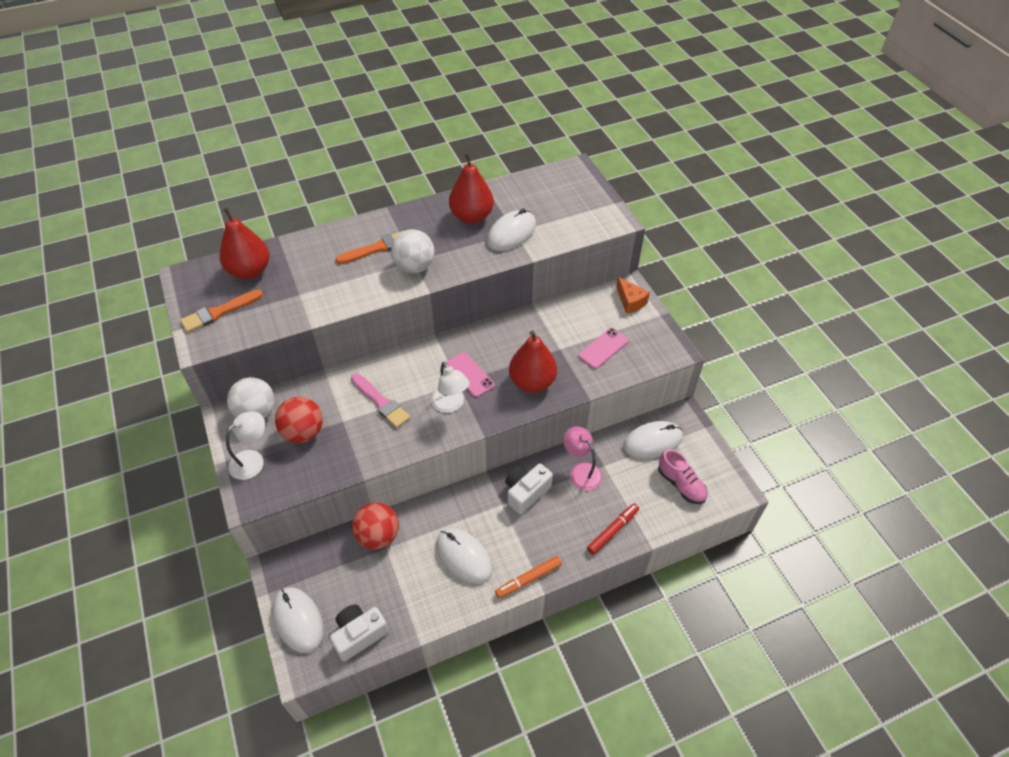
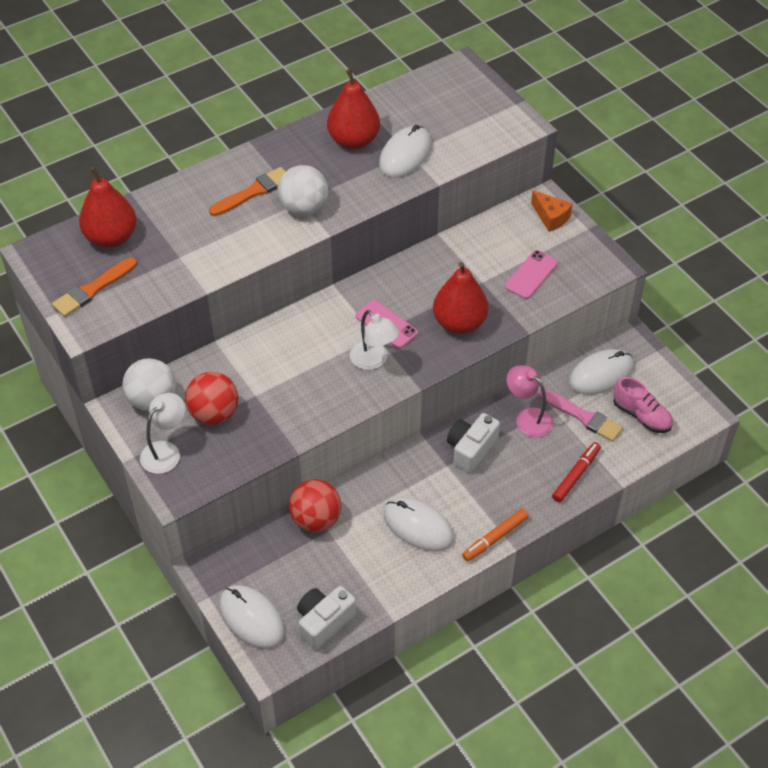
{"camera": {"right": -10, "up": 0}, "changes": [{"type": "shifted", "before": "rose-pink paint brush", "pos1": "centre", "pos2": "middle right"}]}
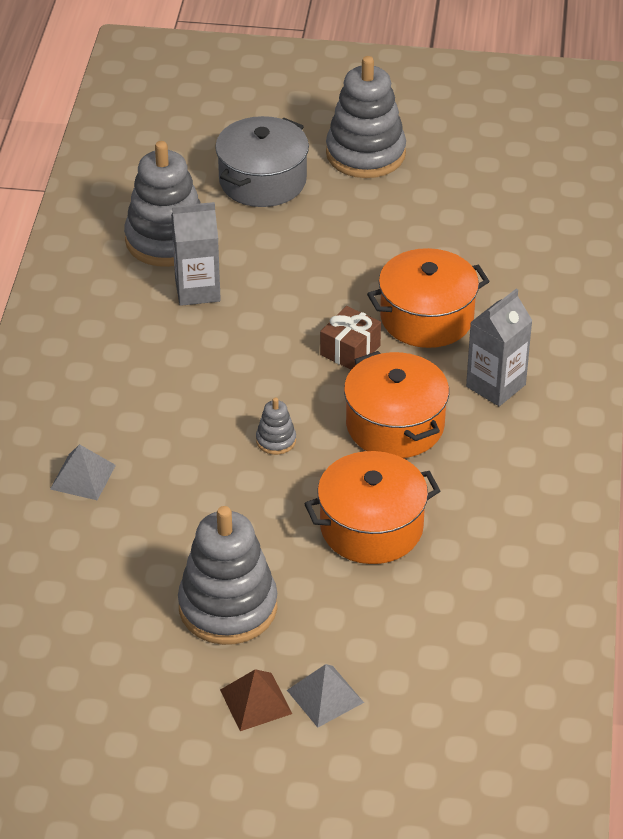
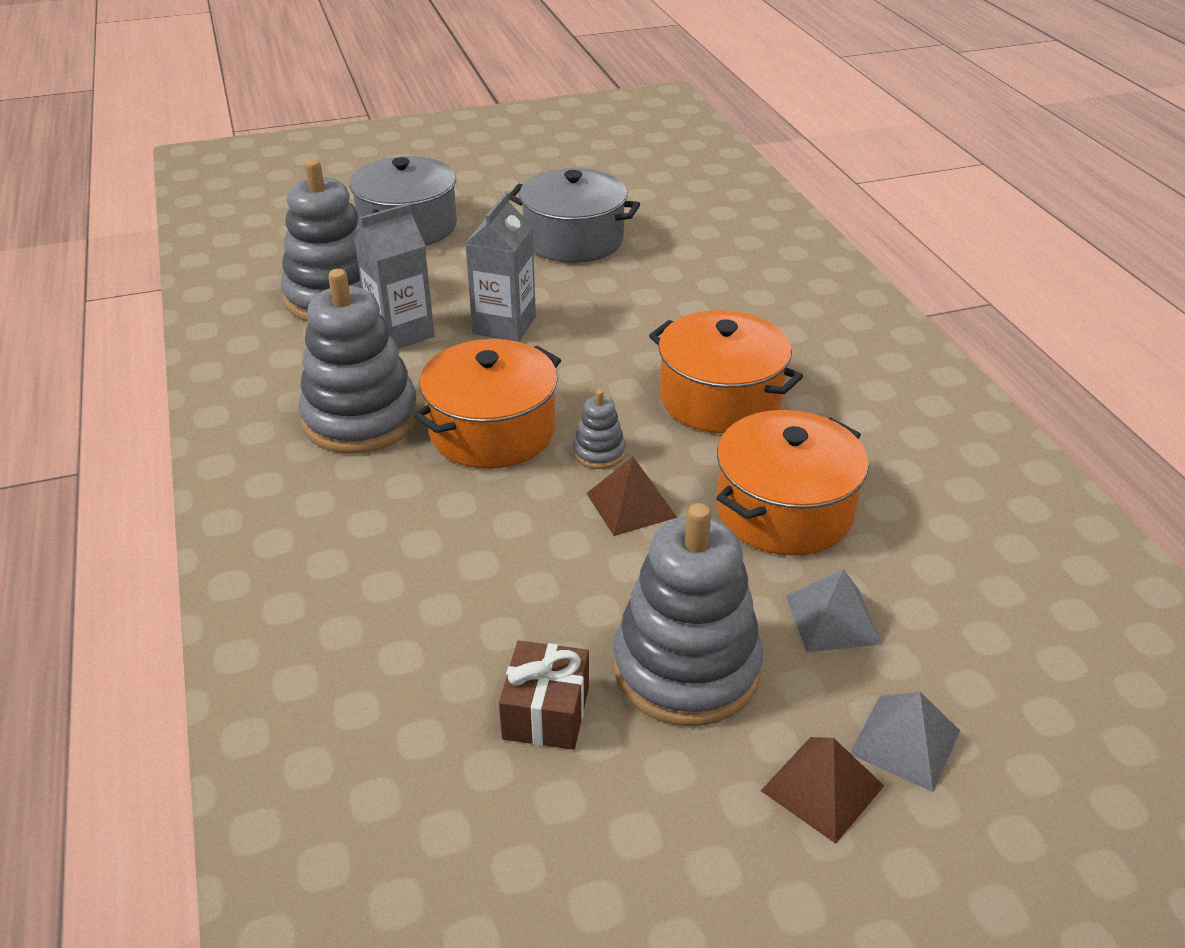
{"camera": {"right": -25, "up": -5}, "changes": [{"type": "shifted", "before": "grey ring stacker (no. 4 from left in the first image)", "after": "grey ring stacker (no. 2 from left)", "pos1": "top centre", "pos2": "middle left"}, {"type": "shifted", "before": "orange-coloured stockpot (no. 3 from left in the first image)", "after": "orange-coloured stockpot (no. 1 from left)", "pos1": "middle right", "pos2": "centre"}, {"type": "shifted", "before": "grey juice carton (no. 2 from left)", "pos1": "middle right", "pos2": "top centre"}, {"type": "shifted", "before": "russet wrapped gift", "pos1": "centre", "pos2": "bottom centre"}, {"type": "shifted", "before": "grey solid pyramid (no. 1 from left)", "pos1": "middle left", "pos2": "middle right"}, {"type": "new", "after": "grey stockpot (no. 2 from left)", "pos2": "top centre"}, {"type": "new", "after": "russet solid pyramid (no. 1 from left)", "pos2": "centre"}]}
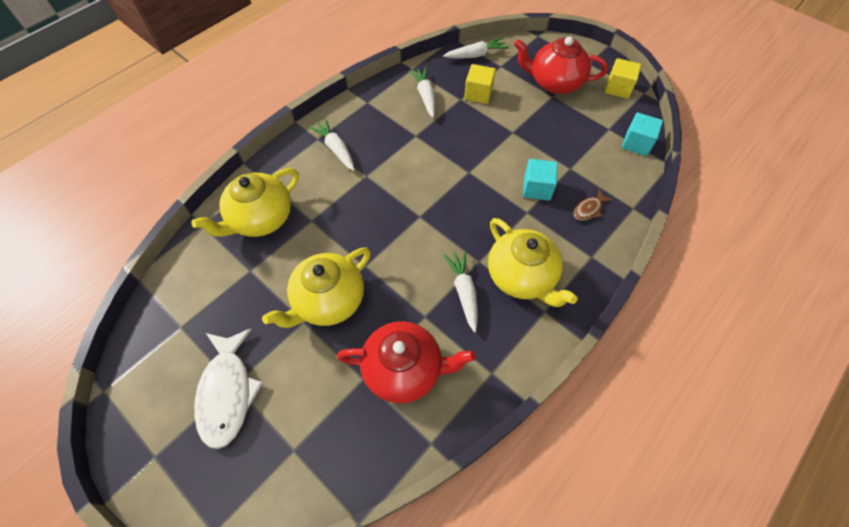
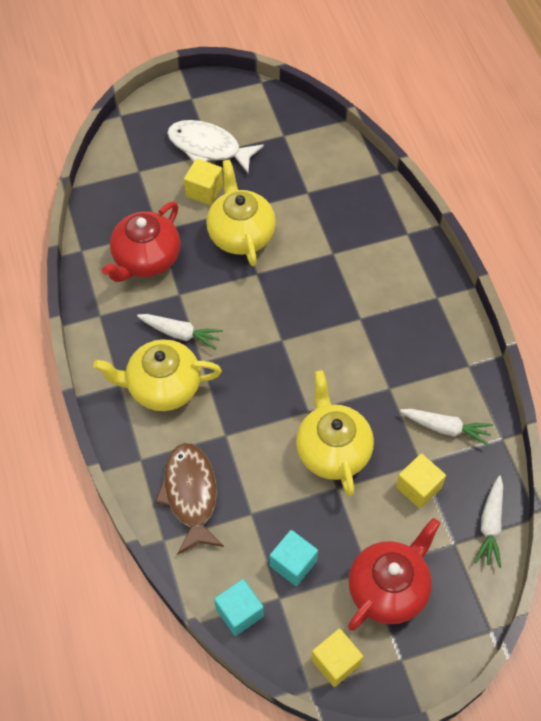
{"camera": {"right": 120, "up": 0}, "changes": [{"type": "gone", "before": "white toy carrot (no. 1 from left)", "pos1": "top centre"}, {"type": "shifted", "before": "turquoise block (no. 1 from left in the first image)", "after": "turquoise block (no. 2 from left)", "pos1": "centre", "pos2": "bottom centre"}, {"type": "shifted", "before": "yellow teapot (no. 1 from left in the first image)", "after": "yellow teapot (no. 3 from left)", "pos1": "middle left", "pos2": "centre"}, {"type": "scaled", "before": "russet toy fish", "pos1": "middle right", "pos2": "bottom centre", "scale": 2.1}, {"type": "new", "after": "yellow block (no. 1 from left)", "pos2": "top centre"}]}
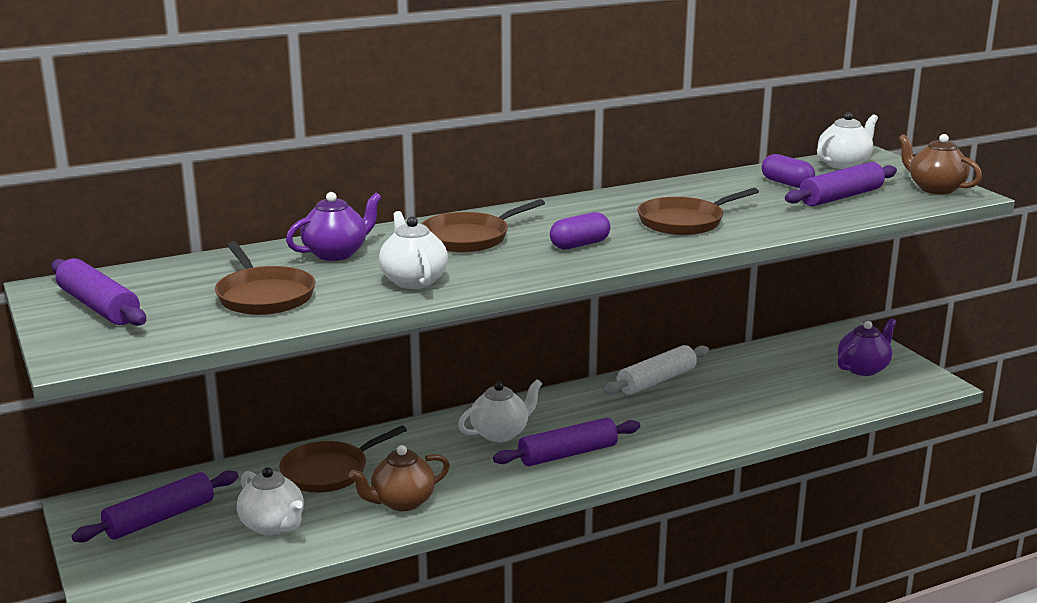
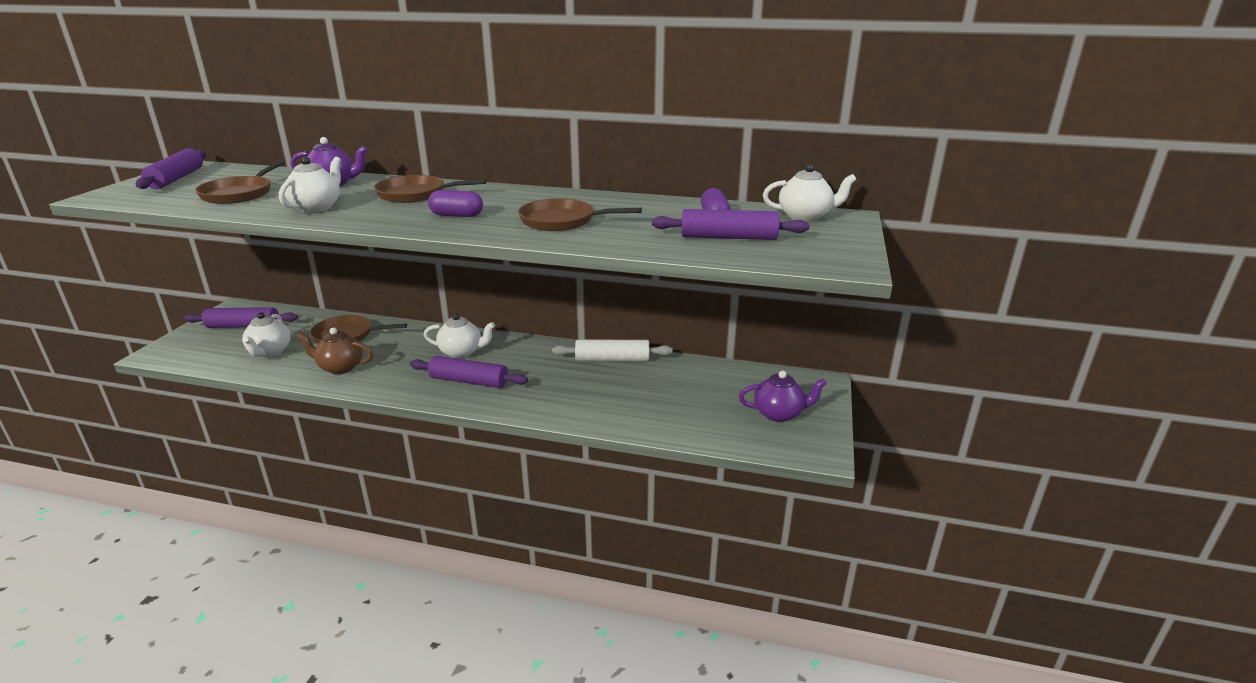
{"camera": {"right": 40, "up": 5}, "changes": [{"type": "gone", "before": "russet teapot (no. 2 from left)", "pos1": "top right"}]}
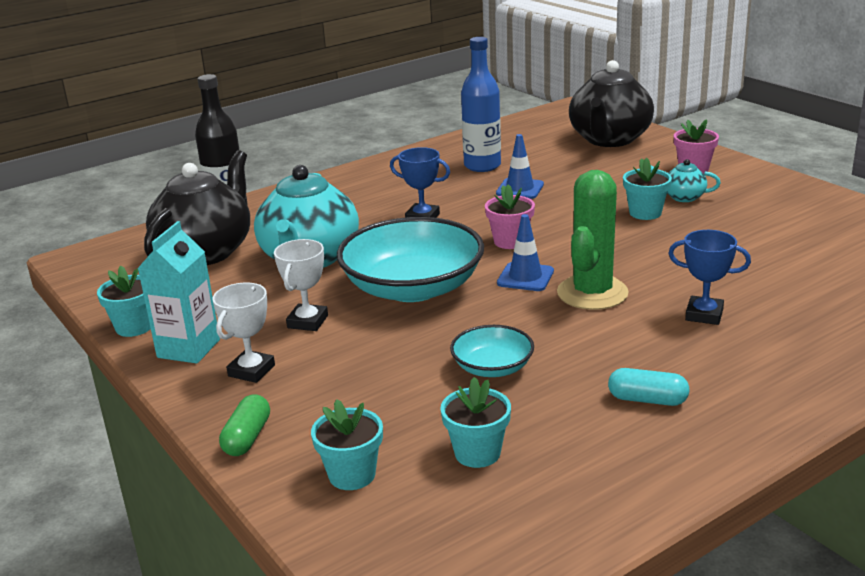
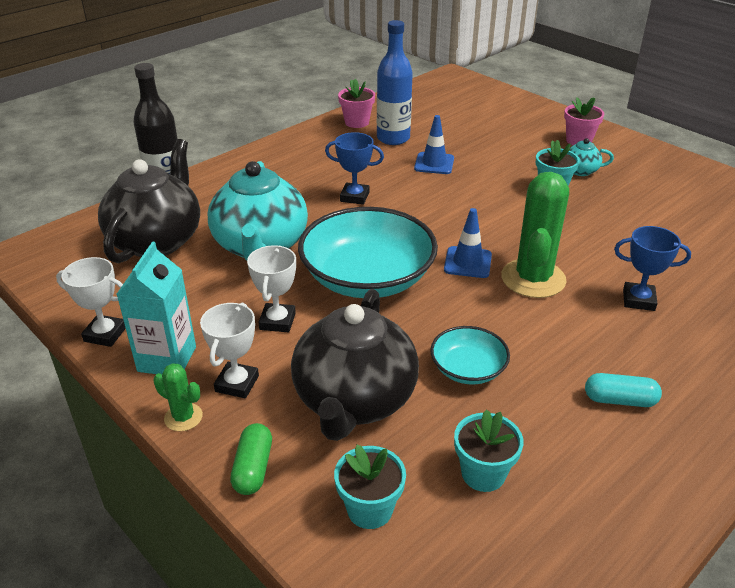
{"camera": {"right": -10, "up": 10}, "changes": [{"type": "shifted", "before": "black teapot (no. 2 from left)", "pos1": "top right", "pos2": "centre"}, {"type": "shifted", "before": "rose-pink flower pot (no. 1 from left)", "pos1": "centre", "pos2": "top centre"}, {"type": "swapped", "before": "turquoise flower pot (no. 1 from left)", "after": "white award cup (no. 1 from left)", "pos1": "middle left", "pos2": "middle left"}, {"type": "new", "after": "leaf-green cactus (no. 1 from left)", "pos2": "bottom left"}]}
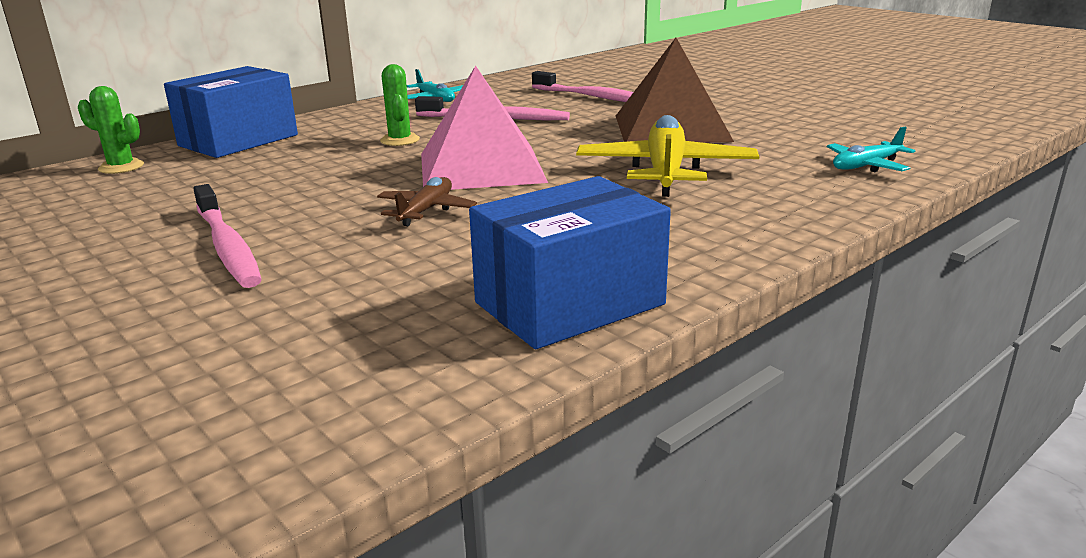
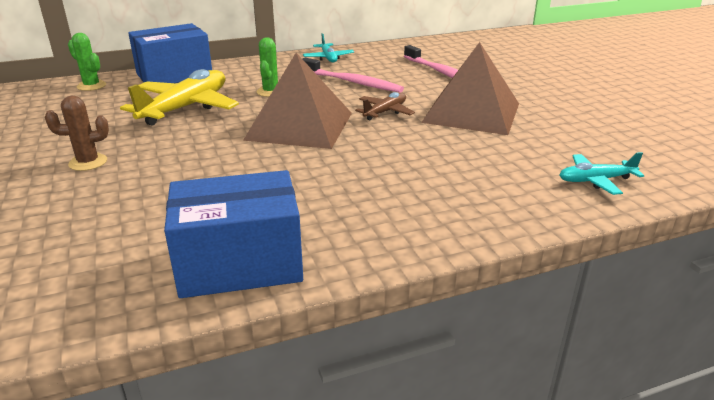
{"camera": {"right": 20, "up": 5}, "changes": [{"type": "repainted", "before": "rose-pink solid pyramid", "after": "russet solid pyramid (no. 1 from left)", "pos1": "top centre", "pos2": "top centre"}, {"type": "shifted", "before": "yellow toy plane", "pos1": "top centre", "pos2": "top left"}, {"type": "shifted", "before": "russet toy plane", "pos1": "centre", "pos2": "top centre"}, {"type": "swapped", "before": "rose-pink tooth brush (no. 1 from left)", "after": "russet cactus", "pos1": "middle left", "pos2": "top left"}]}
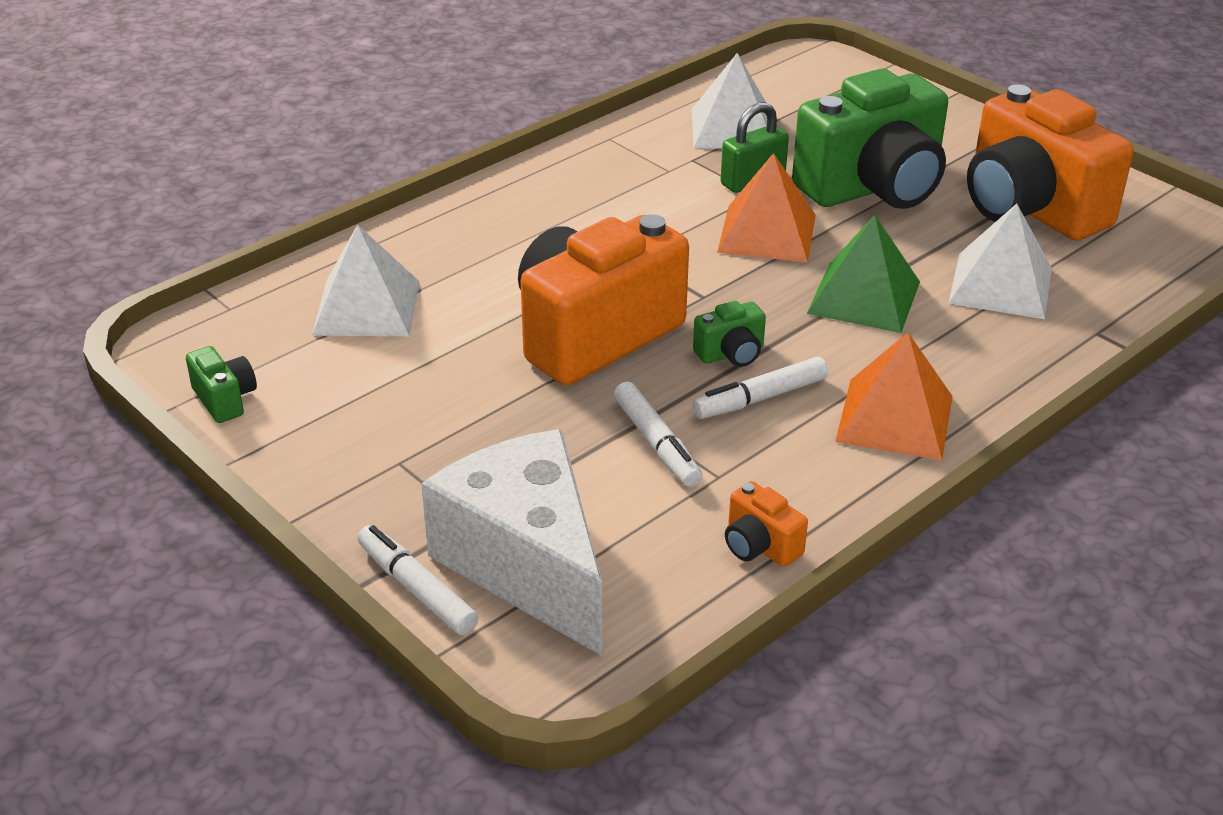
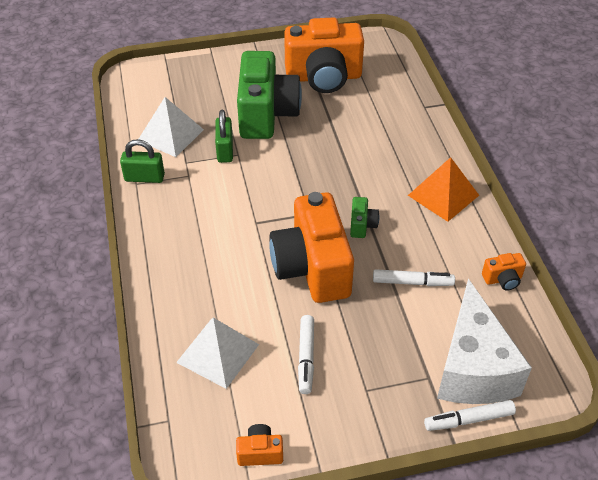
{"camera": {"right": -60, "up": 10}, "changes": [{"type": "gone", "before": "orange-coloured solid pyramid (no. 1 from left)", "pos1": "top centre"}, {"type": "gone", "before": "white solid pyramid (no. 3 from left)", "pos1": "top right"}, {"type": "gone", "before": "leaf-green solid pyramid", "pos1": "middle right"}, {"type": "repainted", "before": "leaf-green camera (no. 1 from left)", "after": "orange-coloured camera (no. 1 from left)", "pos1": "middle left", "pos2": "bottom centre"}, {"type": "shifted", "before": "white marker (no. 3 from left in the first image)", "after": "white marker (no. 1 from left)", "pos1": "centre", "pos2": "bottom centre"}, {"type": "rotated", "before": "white piece of cheese", "pos1": "centre", "pos2": "bottom right", "turn": -90}, {"type": "new", "after": "leaf-green padlock (no. 1 from left)", "pos2": "middle left"}]}
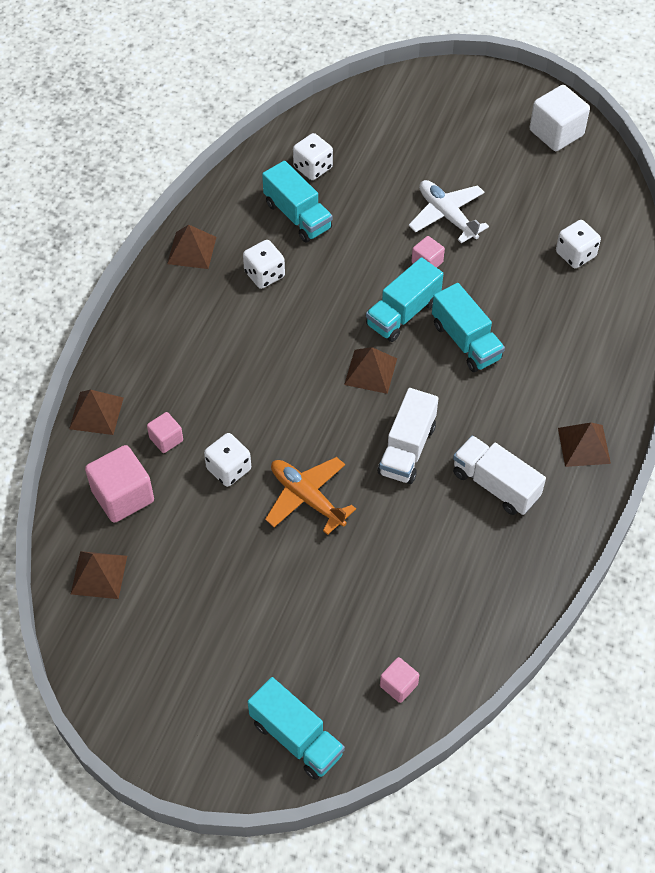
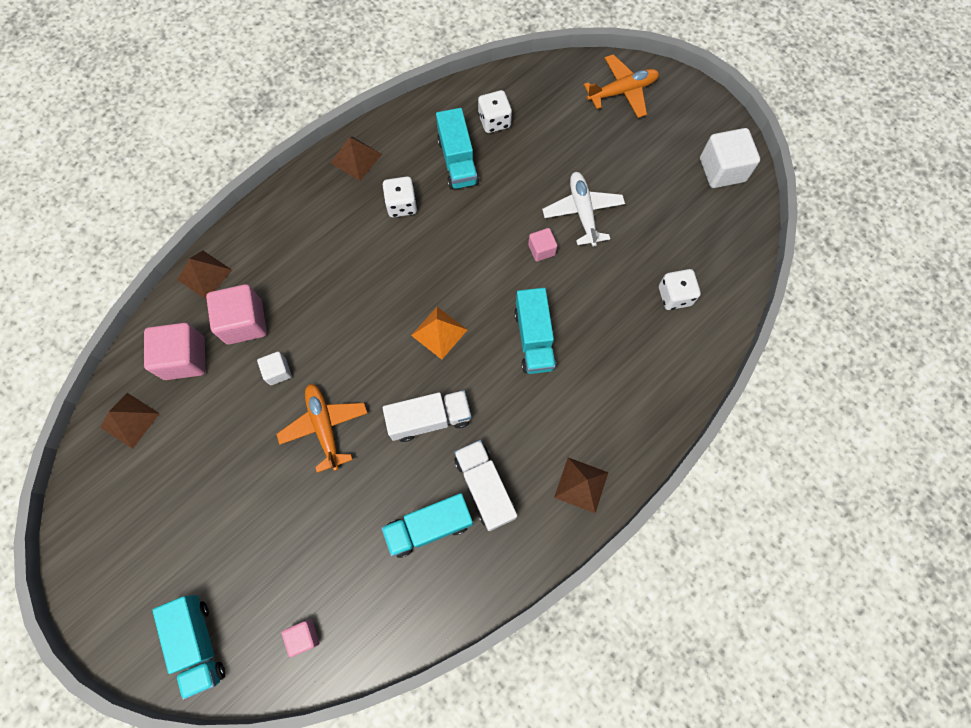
{"camera": {"right": 25, "up": 15}, "changes": [{"type": "shifted", "before": "turquoise toy truck (no. 3 from left in the first image)", "after": "turquoise toy truck (no. 2 from left)", "pos1": "centre", "pos2": "bottom centre"}, {"type": "repainted", "before": "russet solid pyramid (no. 4 from left)", "after": "orange-coloured solid pyramid", "pos1": "centre", "pos2": "centre"}, {"type": "rotated", "before": "white toy truck (no. 1 from left)", "pos1": "centre", "pos2": "centre", "turn": -150}, {"type": "scaled", "before": "rose-pink block (no. 2 from left)", "pos1": "middle left", "pos2": "middle left", "scale": 1.84}, {"type": "swapped", "before": "white game die (no. 1 from left)", "after": "white block (no. 1 from left)", "pos1": "centre", "pos2": "middle left"}, {"type": "new", "after": "orange-coloured toy plane (no. 2 from left)", "pos2": "top centre"}]}
